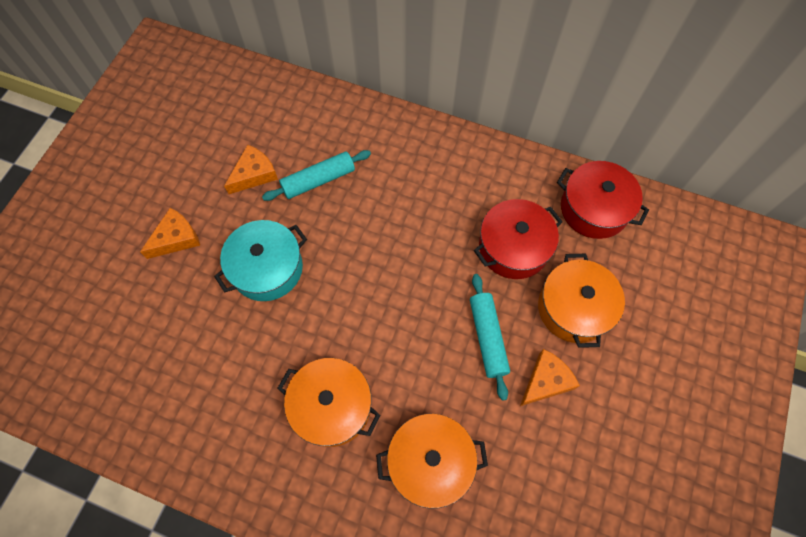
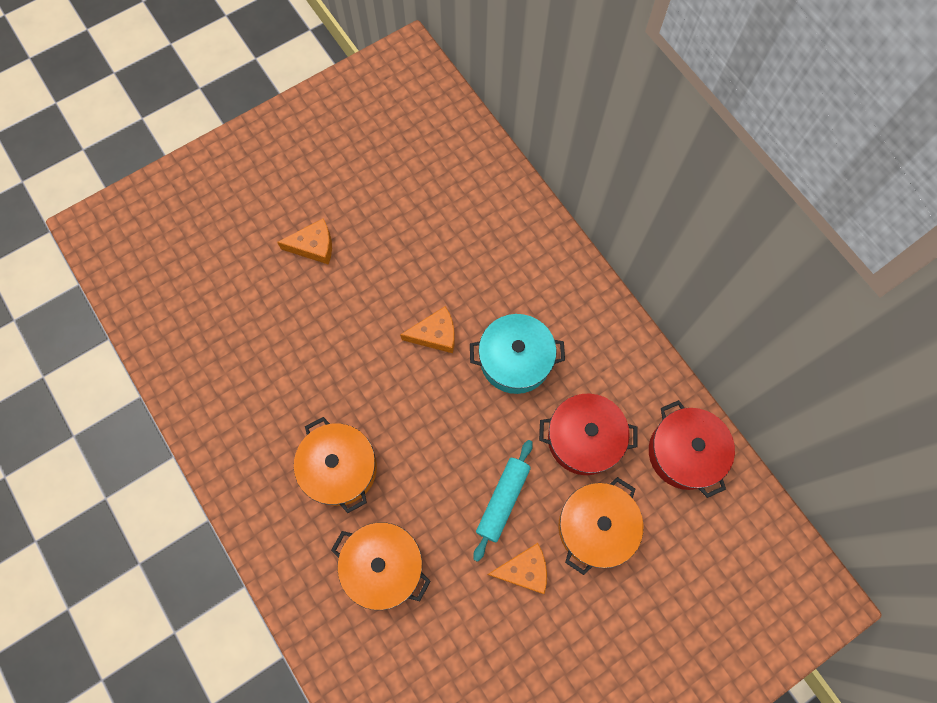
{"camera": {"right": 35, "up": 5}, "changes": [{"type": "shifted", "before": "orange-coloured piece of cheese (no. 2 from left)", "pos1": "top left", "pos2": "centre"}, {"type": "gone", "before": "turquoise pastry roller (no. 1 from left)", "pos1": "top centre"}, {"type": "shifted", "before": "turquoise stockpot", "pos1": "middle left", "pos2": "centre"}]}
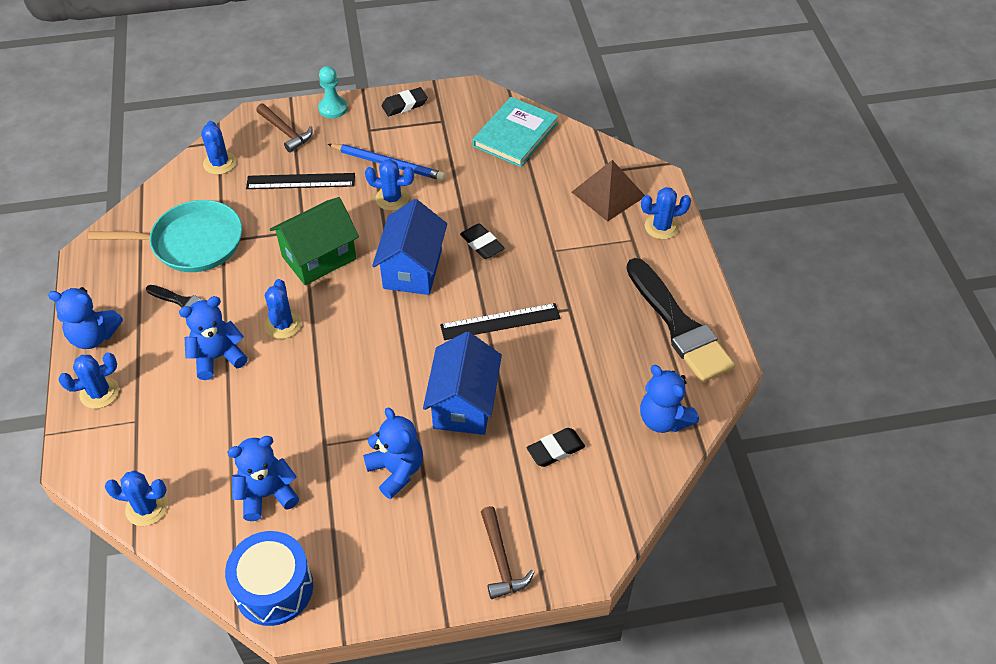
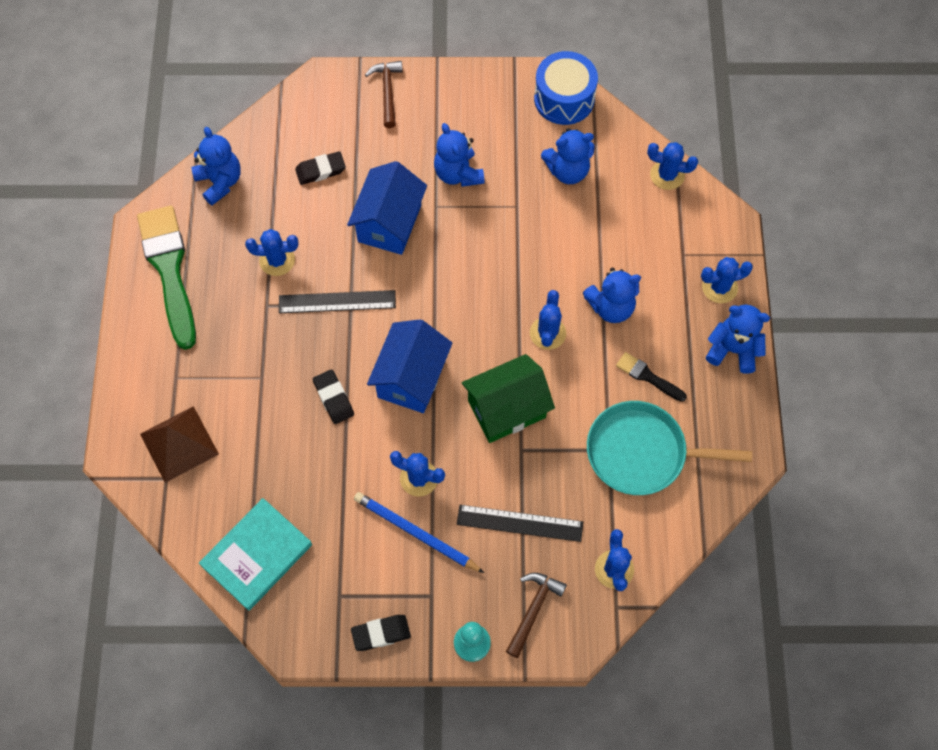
{"camera": {"right": -170, "up": 15}, "changes": [{"type": "rotated", "before": "russet hammer (no. 1 from left in the first image)", "pos1": "top left", "pos2": "bottom centre", "turn": 60}, {"type": "shifted", "before": "blue cactus (no. 6 from left in the first image)", "after": "blue cactus (no. 1 from left)", "pos1": "top right", "pos2": "middle left"}, {"type": "repainted", "before": "black paint brush (no. 2 from left)", "after": "leaf-green paint brush", "pos1": "middle right", "pos2": "middle left"}]}
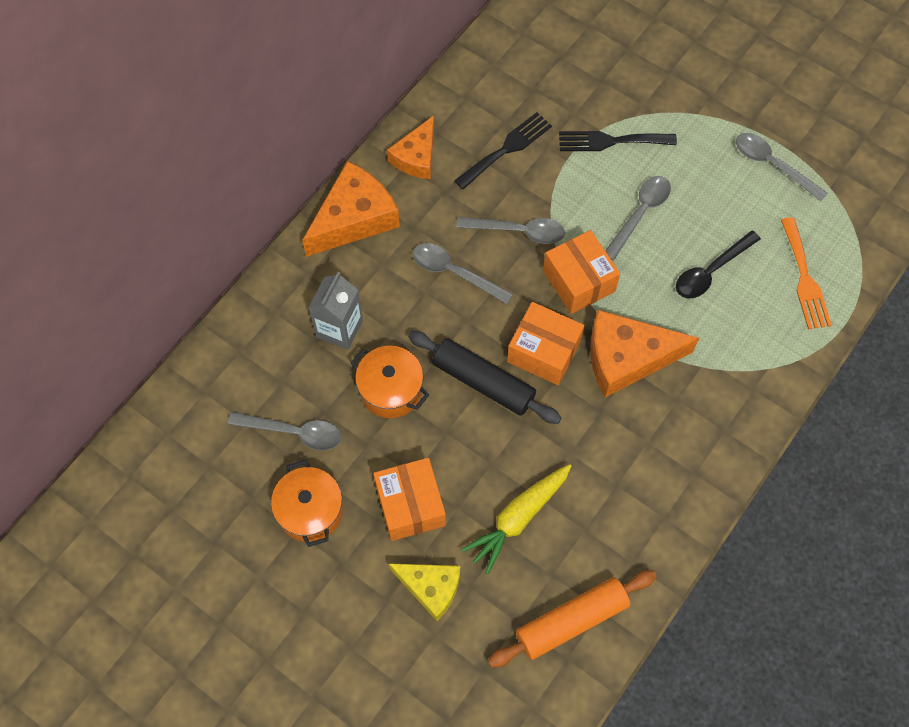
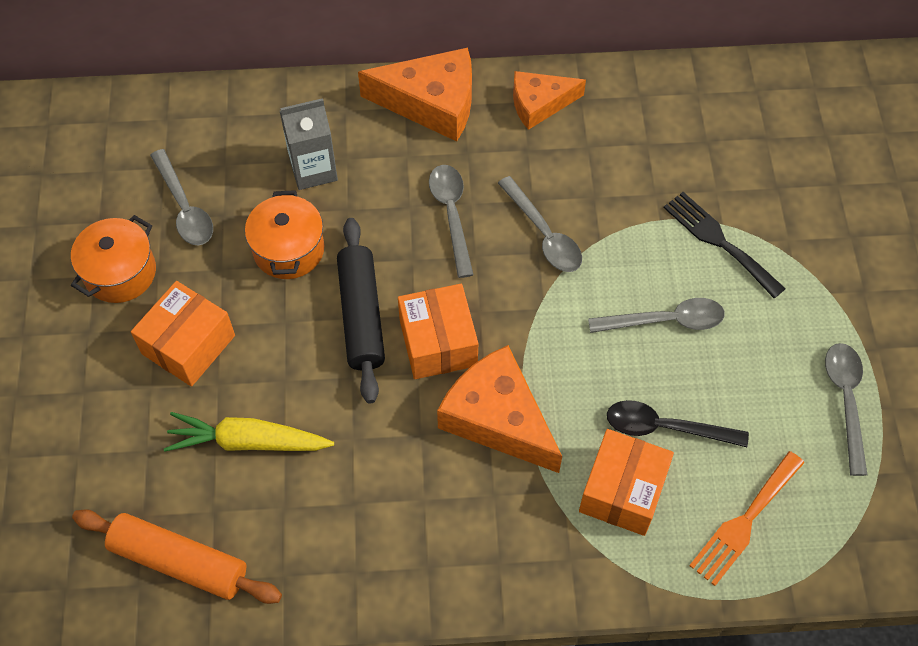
{"camera": {"right": 50, "up": -5}, "changes": [{"type": "gone", "before": "black table fork (no. 1 from left)", "pos1": "top centre"}, {"type": "shifted", "before": "orange-coloured box (no. 3 from left)", "pos1": "centre", "pos2": "bottom right"}, {"type": "gone", "before": "yellow piece of cheese", "pos1": "bottom centre"}]}
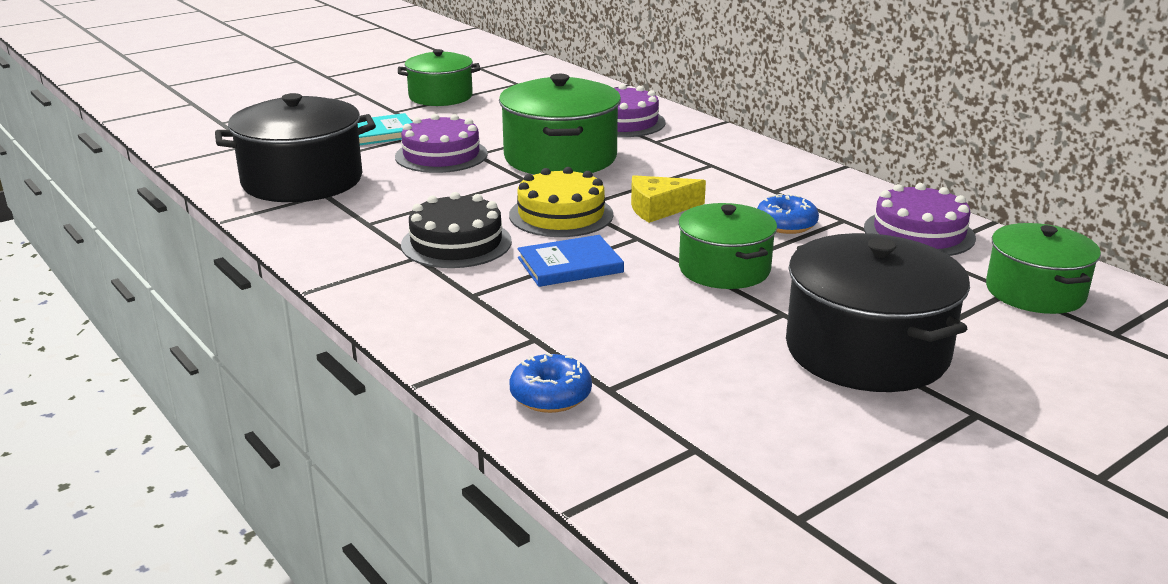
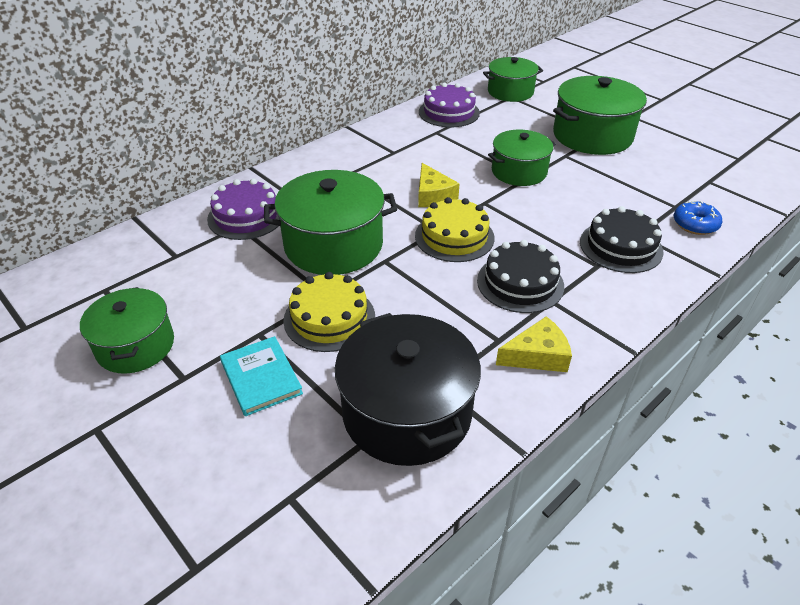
{"camera": {"right": -95, "up": 15}, "changes": [{"type": "repainted", "before": "royal purple gateau (no. 1 from left)", "after": "yellow gateau (no. 1 from left)", "pos1": "top centre", "pos2": "centre"}, {"type": "gone", "before": "blue doughnut (no. 2 from left)", "pos1": "middle right"}, {"type": "repainted", "before": "black stockpot (no. 2 from left)", "after": "leaf-green stockpot (no. 5 from left)", "pos1": "middle right", "pos2": "top right"}, {"type": "gone", "before": "blue hardcover", "pos1": "centre"}, {"type": "new", "after": "black gateau (no. 2 from left)", "pos2": "middle right"}, {"type": "new", "after": "yellow piece of cheese (no. 2 from left)", "pos2": "middle right"}]}
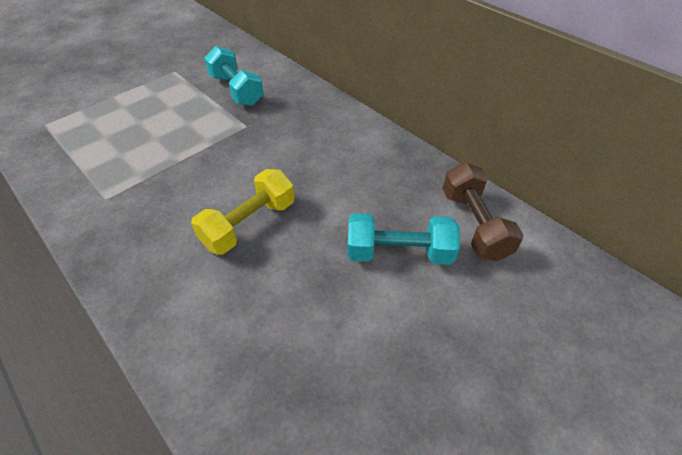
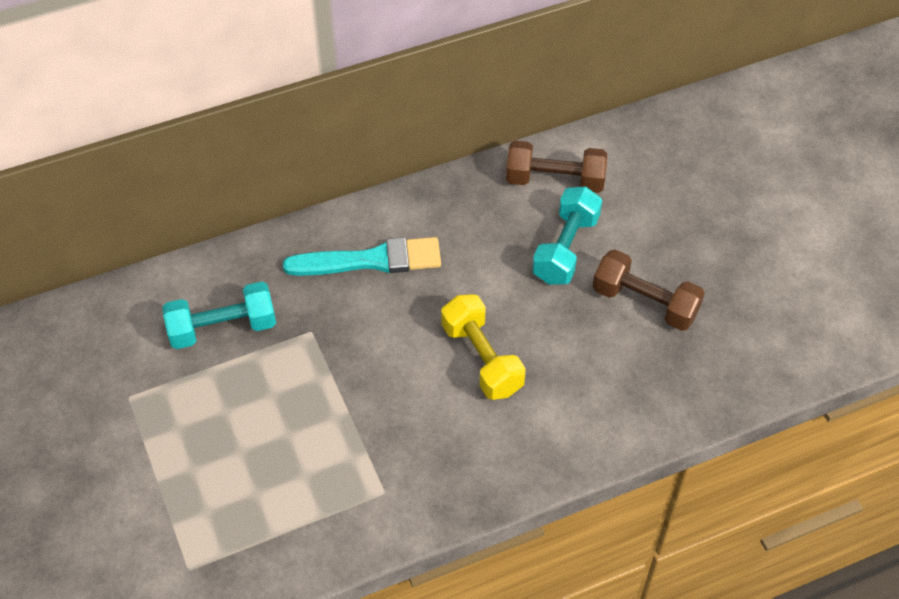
{"camera": {"right": -70, "up": 5}, "changes": [{"type": "new", "after": "turquoise paint brush", "pos2": "centre"}, {"type": "new", "after": "russet dumbbell (no. 2 from left)", "pos2": "middle right"}]}
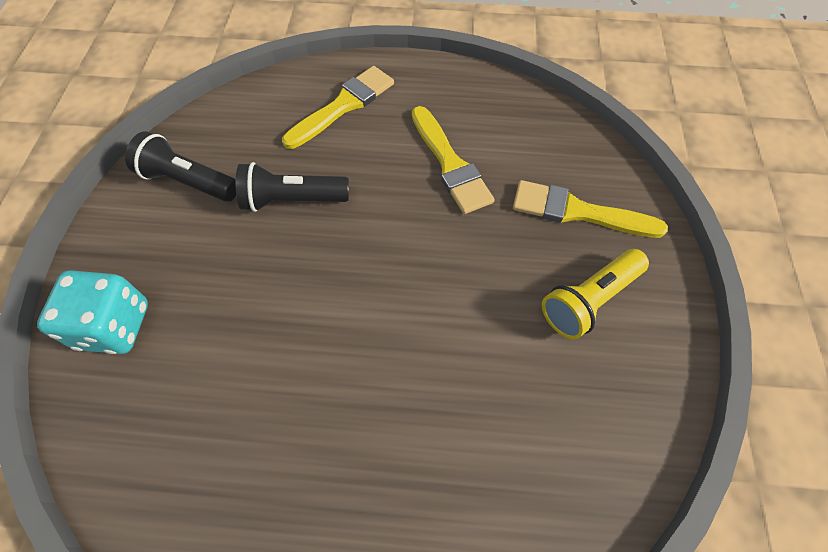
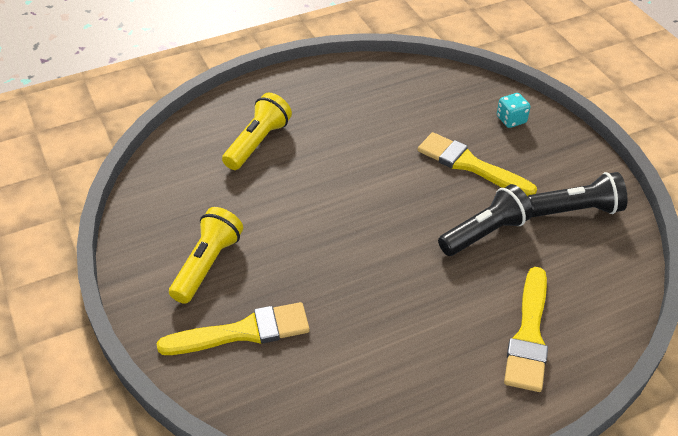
{"camera": {"right": 150, "up": -15}, "changes": [{"type": "shifted", "before": "yellow paint brush (no. 2 from left)", "pos1": "top centre", "pos2": "middle right"}, {"type": "scaled", "before": "turquoise game die", "pos1": "middle left", "pos2": "top right", "scale": 0.55}, {"type": "new", "after": "yellow flashlight (no. 2 from left)", "pos2": "top centre"}]}
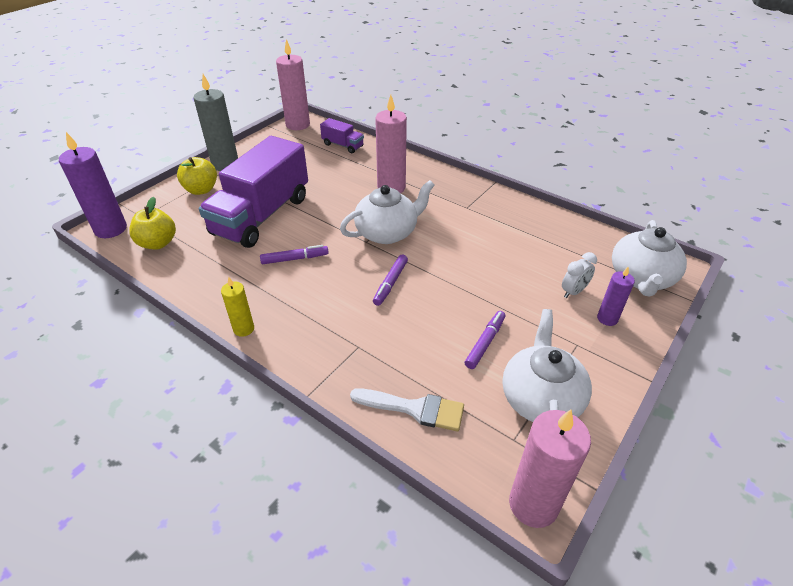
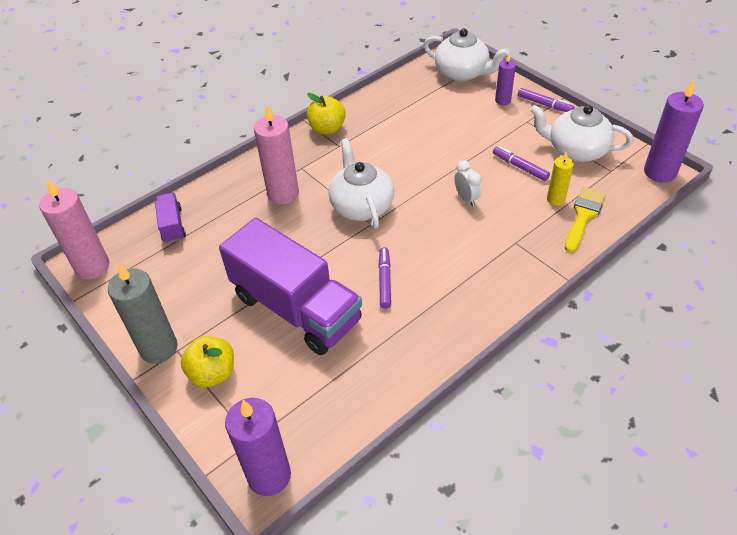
{"camera": {"right": -75, "up": 5}, "changes": [{"type": "rotated", "before": "royal purple toy truck (no. 2 from left in the first image)", "pos1": "top centre", "pos2": "middle left", "turn": -60}, {"type": "shifted", "before": "yellow apple (no. 1 from left in the first image)", "after": "yellow apple (no. 2 from left)", "pos1": "middle left", "pos2": "top centre"}, {"type": "shifted", "before": "white bedside clock", "pos1": "middle right", "pos2": "centre"}, {"type": "shifted", "before": "royal purple marker (no. 2 from left in the first image)", "after": "royal purple marker (no. 3 from left)", "pos1": "centre", "pos2": "top right"}, {"type": "shifted", "before": "yellow candle", "pos1": "middle left", "pos2": "top right"}, {"type": "repainted", "before": "white paint brush", "after": "yellow paint brush", "pos1": "bottom centre", "pos2": "middle right"}, {"type": "repainted", "before": "rose-pink candle (no. 3 from left)", "after": "royal purple candle (no. 3 from left)", "pos1": "bottom right", "pos2": "top right"}]}
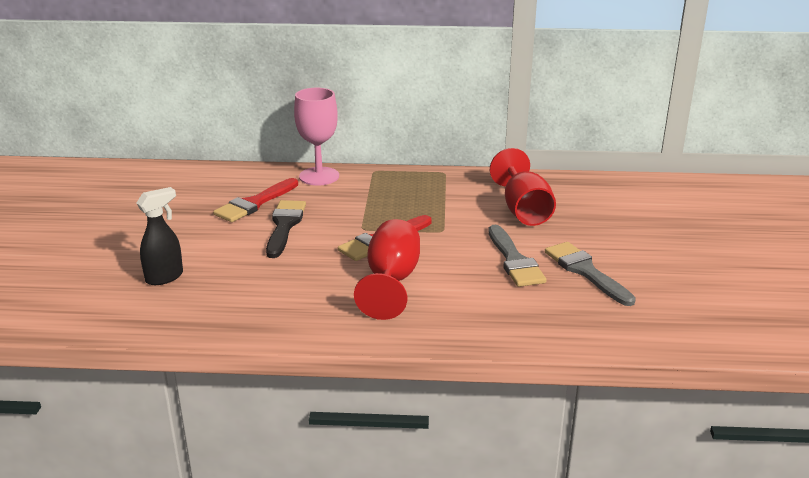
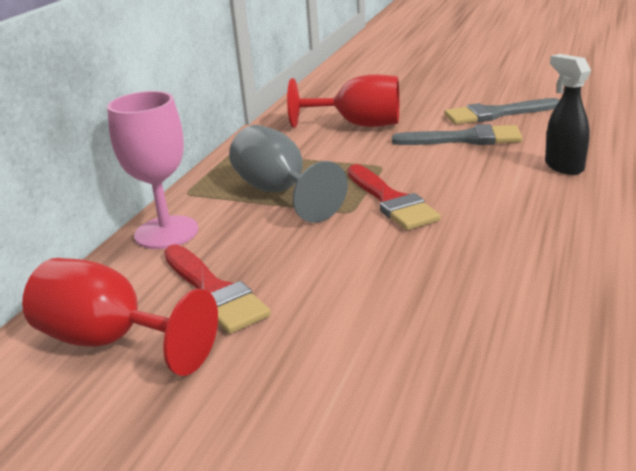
{"camera": {"right": -70, "up": 0}, "changes": [{"type": "shifted", "before": "black sprayer", "pos1": "middle left", "pos2": "top right"}, {"type": "gone", "before": "black paint brush", "pos1": "centre"}, {"type": "shifted", "before": "crimson chalice (no. 1 from left)", "pos1": "centre", "pos2": "bottom left"}, {"type": "new", "after": "grey chalice", "pos2": "centre"}]}
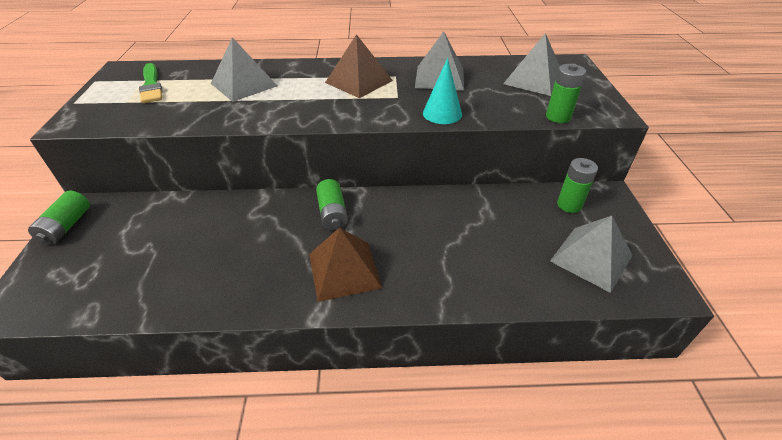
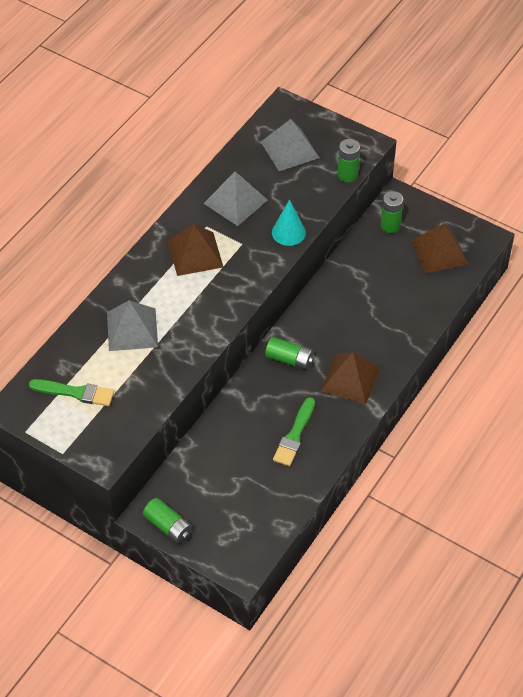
{"camera": {"right": -55, "up": 10}, "changes": [{"type": "repainted", "before": "grey solid pyramid (no. 4 from left)", "after": "russet solid pyramid (no. 3 from left)", "pos1": "middle right", "pos2": "middle right"}, {"type": "new", "after": "leaf-green paint brush (no. 2 from left)", "pos2": "centre"}]}
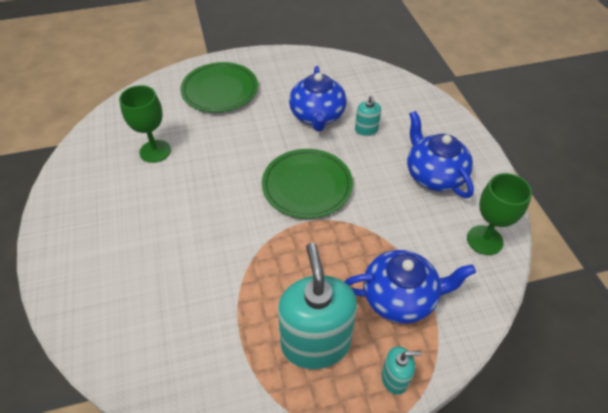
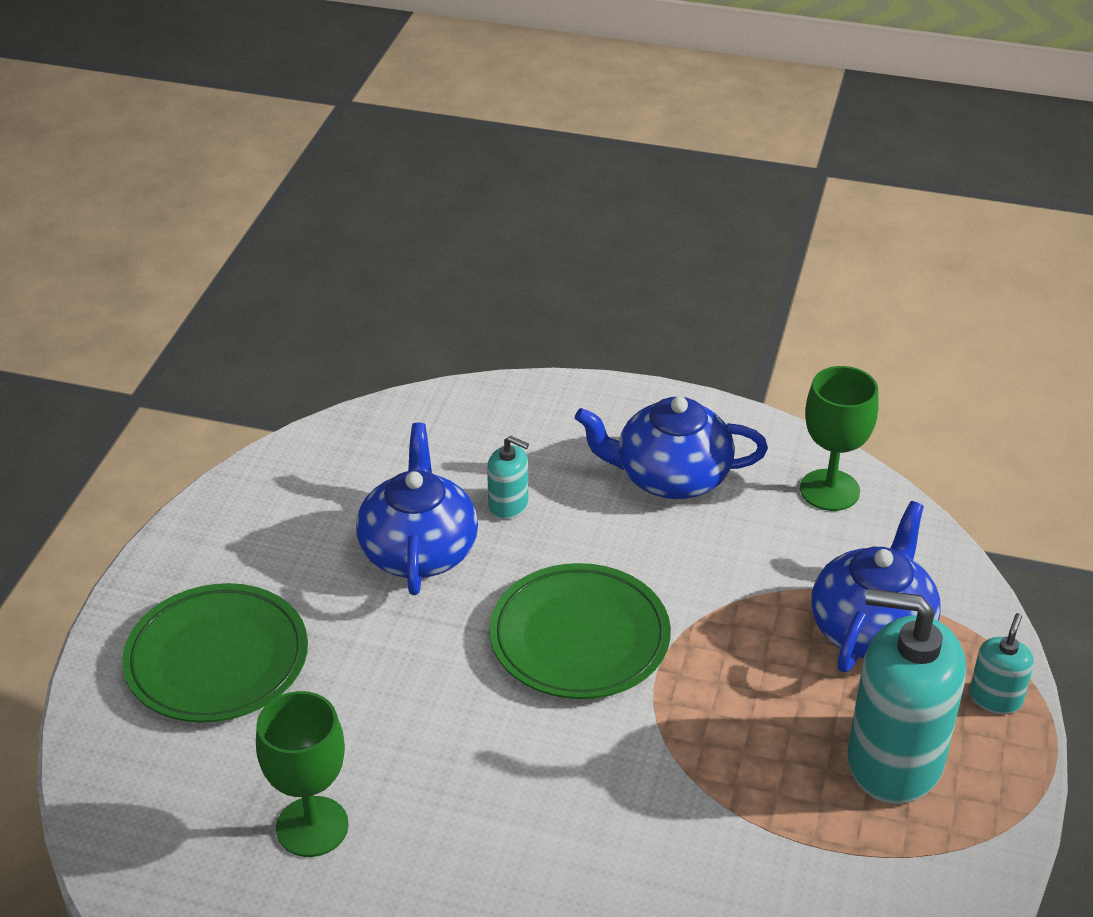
{"camera": {"right": -60, "up": -10}, "changes": [{"type": "rotated", "before": "blue teapot (no. 1 from left)", "pos1": "top centre", "pos2": "centre", "turn": -120}]}
